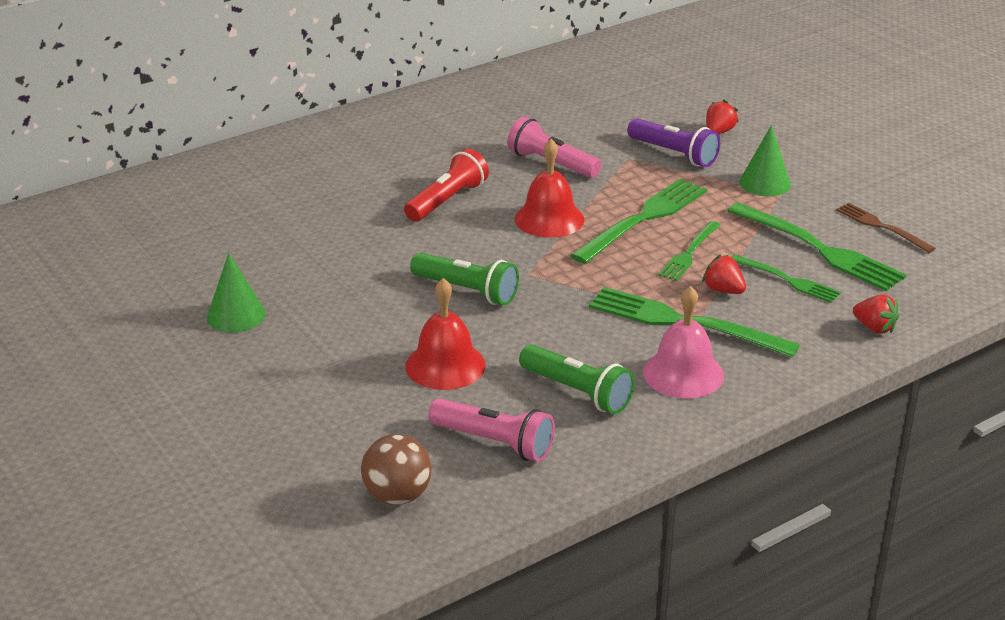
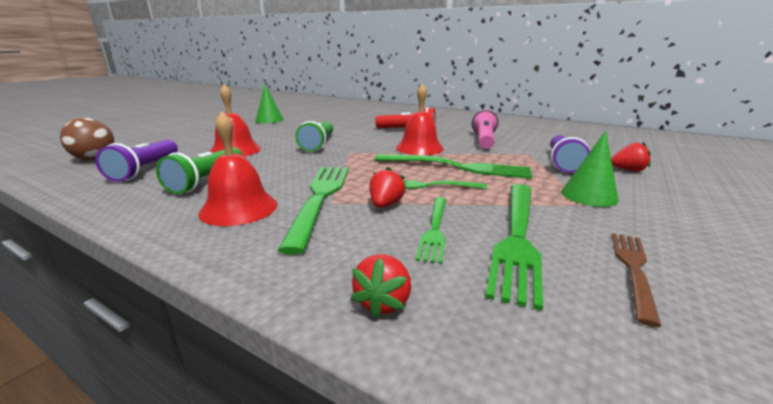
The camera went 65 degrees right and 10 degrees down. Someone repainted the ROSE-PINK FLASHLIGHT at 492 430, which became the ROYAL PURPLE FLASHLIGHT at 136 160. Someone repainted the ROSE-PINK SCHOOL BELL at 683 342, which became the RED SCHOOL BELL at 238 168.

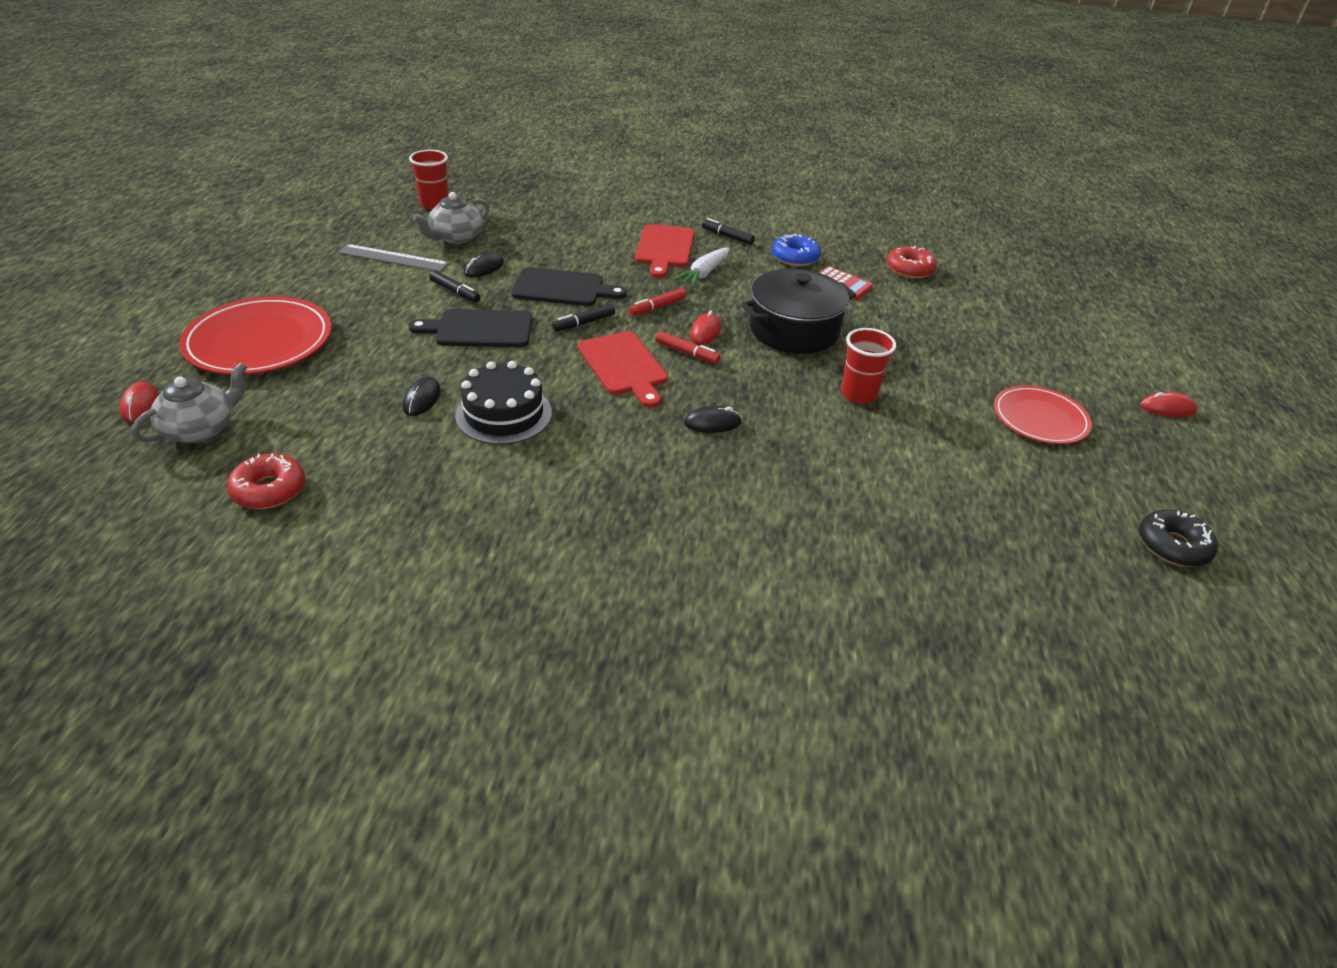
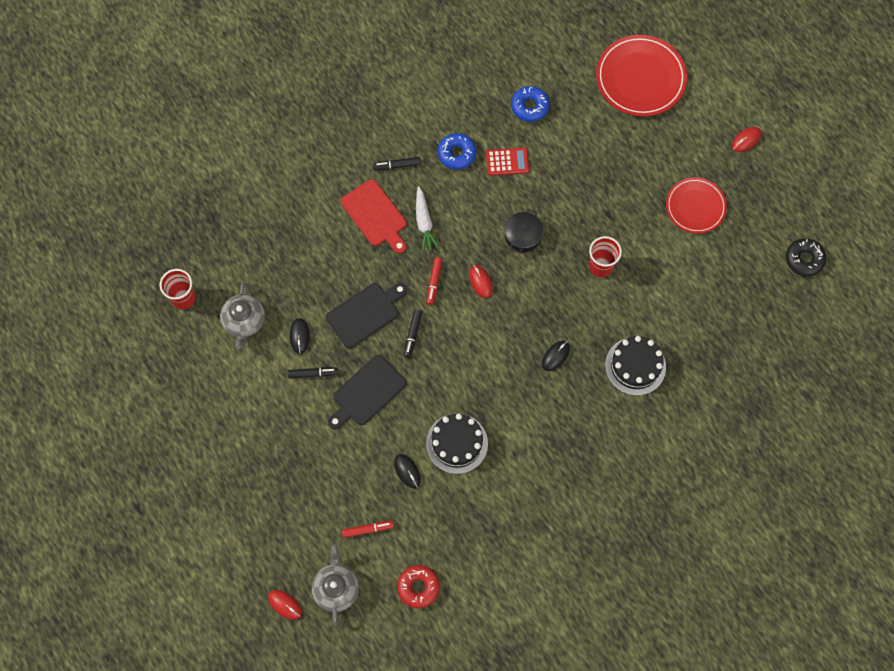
The camera went 40 degrees left and 30 degrees up. Someone carried the RED DINNER PLATE from 255 335 to 641 76. Someone took away the ASH-GREY MEASURING STICK at 393 258. Someone took away the RED CHOPPING BOARD at 623 369. Someone carried the RED MARKER from 688 347 to 368 529. Someone scaled the EBONY POT at 798 311 by 0.56. Someone repainted the RED GLAZED DONUT at 912 262, which became the ROYAL BLUE GLAZED DONUT at 530 104. Someone put down the EBONY GATEAU at 635 366.

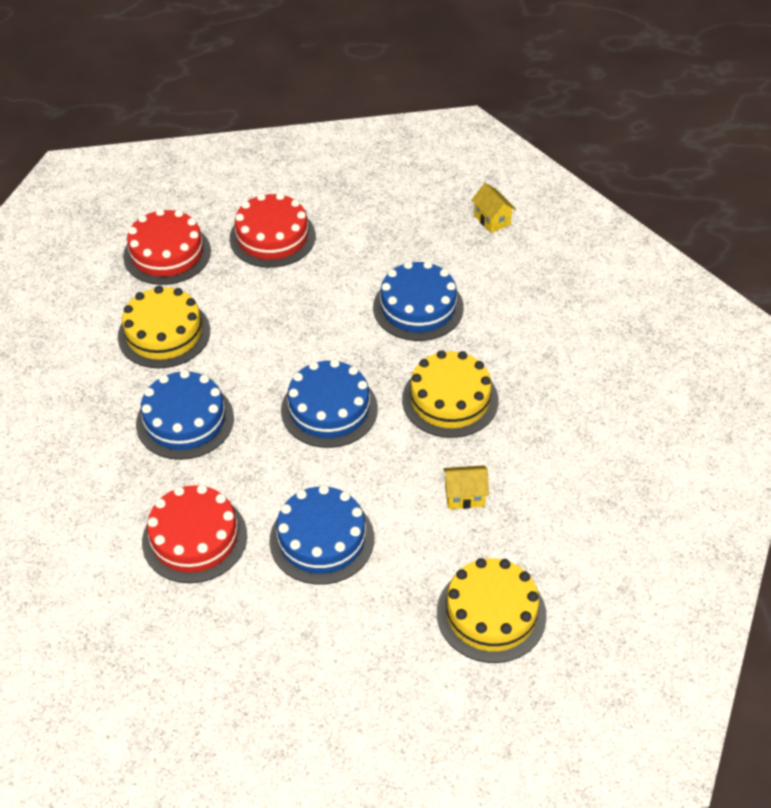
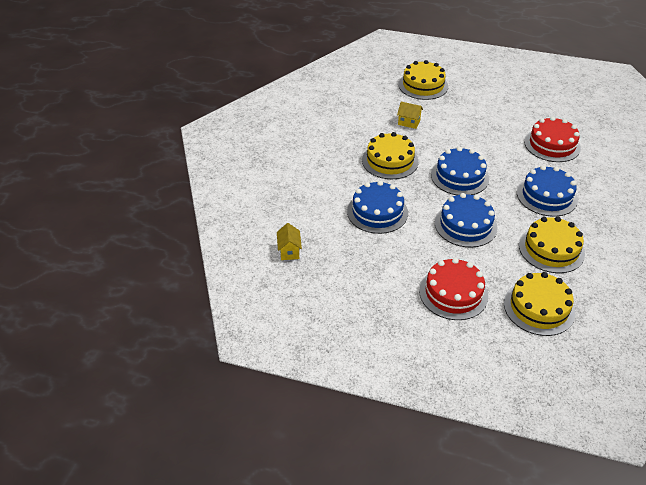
The camera went 155 degrees left and 5 degrees down. Someone repainted the RED GATEAU at 167 246, which became the YELLOW GATEAU at 539 304. Someone carried the ROYAL BLUE GATEAU from 321 535 to 466 220.

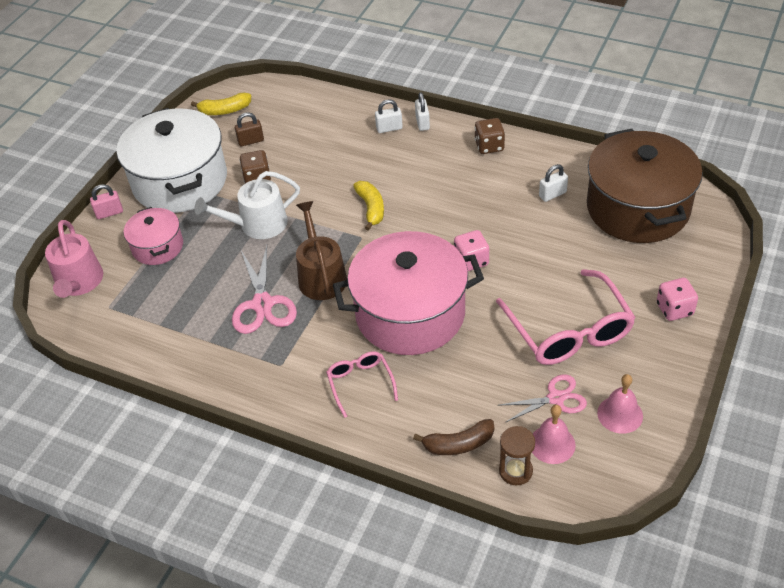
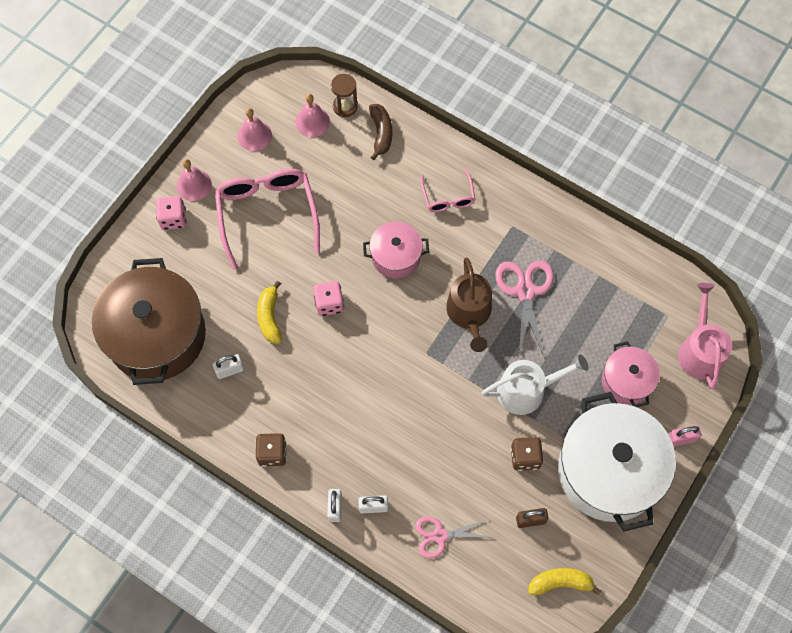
The camera went 175 degrees left and 20 degrees up. Someone scaled the ROSE-PINK POT at 408 293 by 0.51. Someone carried the YELLOW BANANA from 368 206 to 269 312. Someone rotated the RUSSET BANANA at 453 437 by 90 degrees clockwise. Someone carried the ROSE-PINK PAIR OF SCISSORS from 543 398 to 452 537. Someone put down the ROSE-PINK SCHOOL BELL at 194 180.

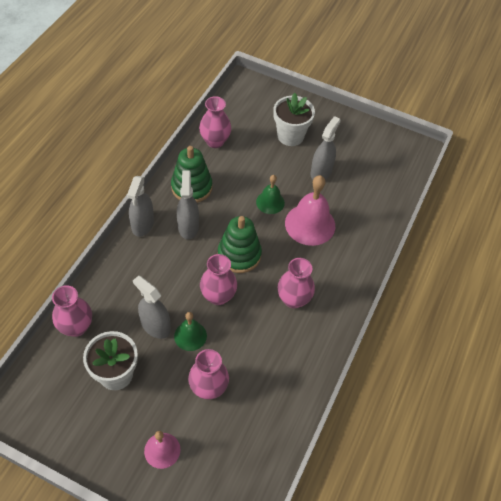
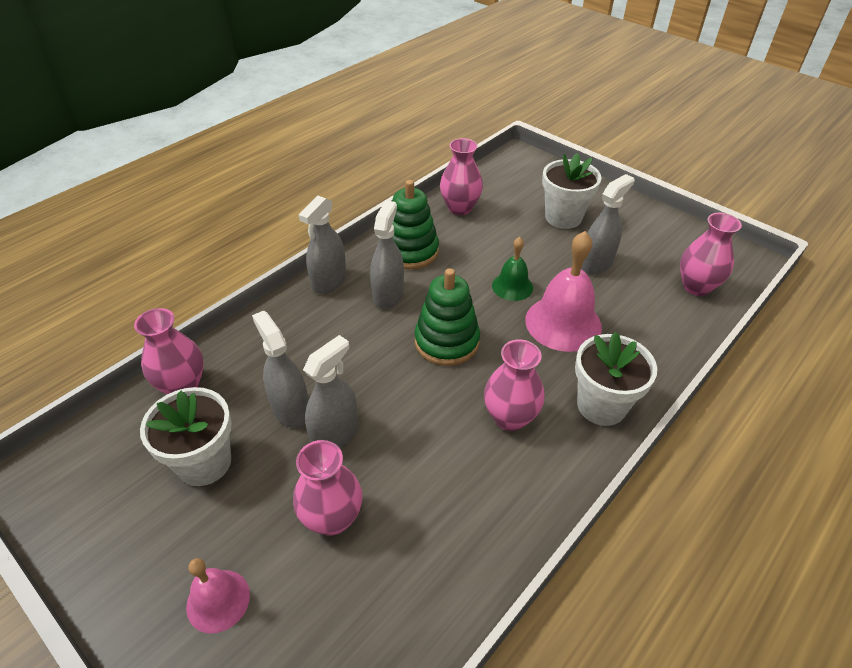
The camera went 20 degrees right and 10 degrees down. Someone swapped the EMERALD SCHOOL BELL at 190 331 for the ASH-GREY SPRAY BOTTLE at 330 391. Someone carried the ROSE-PINK TALL VASE from 218 279 to 711 254. Someone put down the PURE WHITE POTTED PLANT at 616 379.

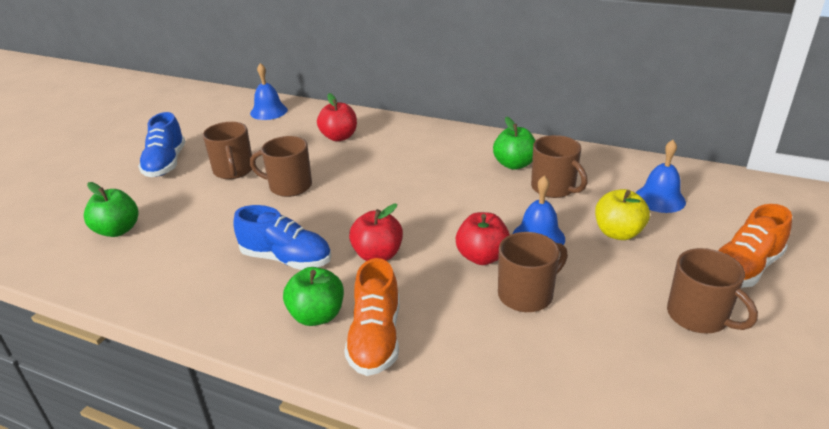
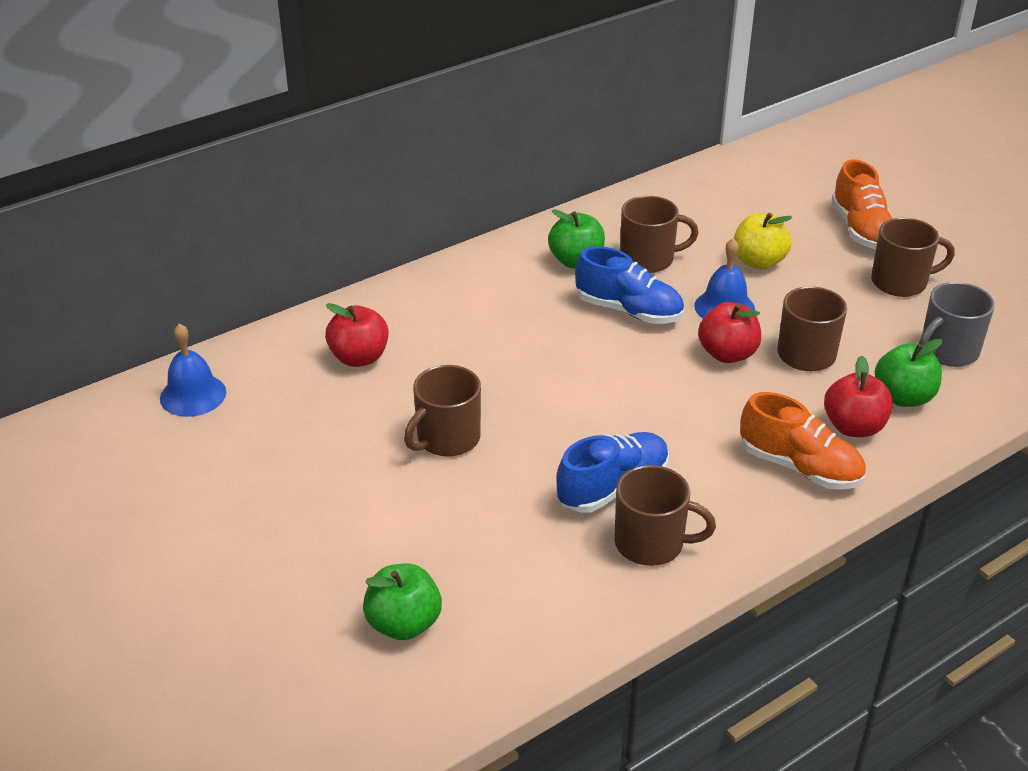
The camera went 60 degrees left and 5 degrees up. Someone carried the ROYAL BLUE LACE-UP SHOE from 161 144 to 629 285. Someone carried the RUSSET TEA MUG from 227 150 to 665 515. Someone carried the EMERALD APPLE from 313 296 to 908 372. Someone carried the RED APPLE from 376 232 to 858 396. Someone took away the ROYAL BLUE SCHOOL BELL at 661 176. Someone put down the ASH-GREY TEA MUG at 957 324.

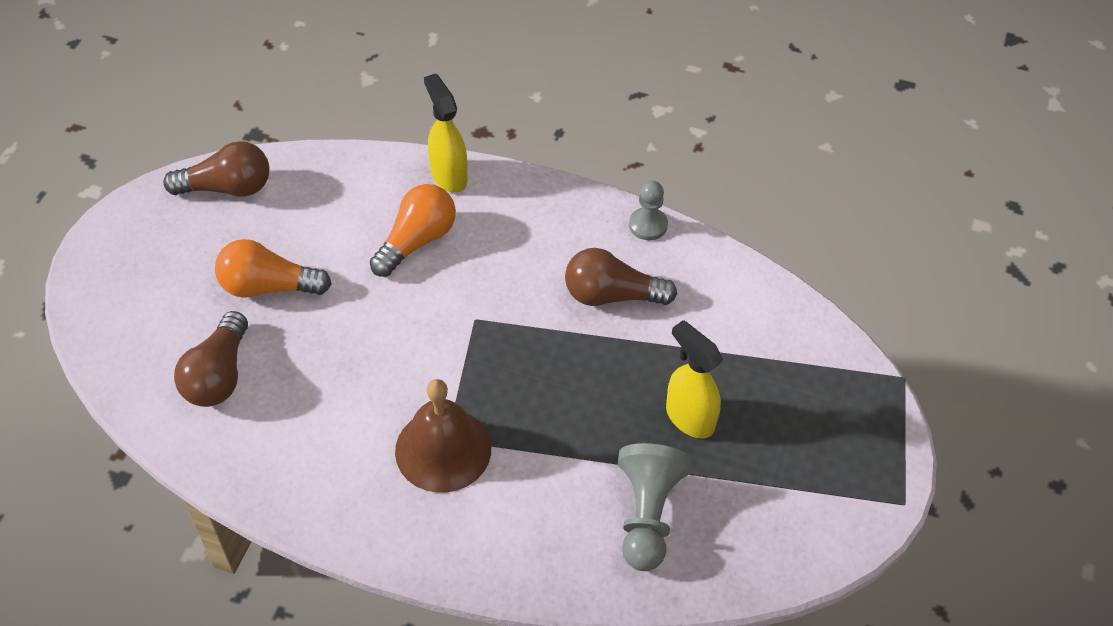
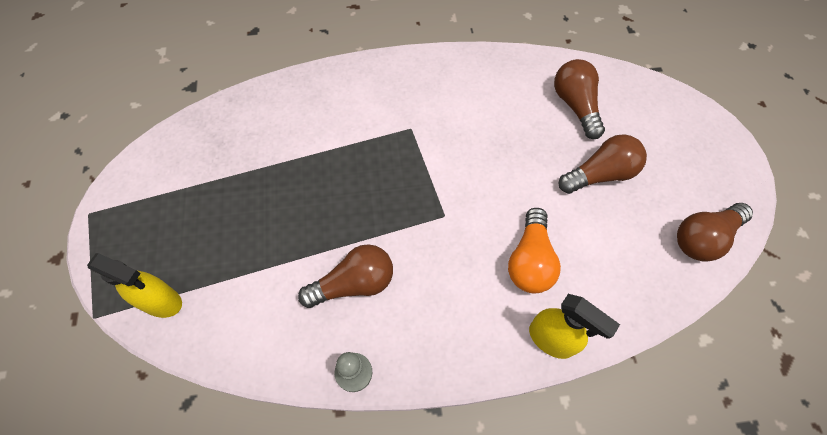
The camera went 155 degrees right and 10 degrees up. Someone repainted the ORANGE-COLOURED LIGHT BULB at 273 268, which became the RUSSET LIGHT BULB at 603 164. Someone took away the RUSSET SCHOOL BELL at 443 436. Someone took away the ASH-GREY GAME PAWN at 654 507. Someone carried the YELLOW SPRAY BOTTLE from 694 379 to 134 285.

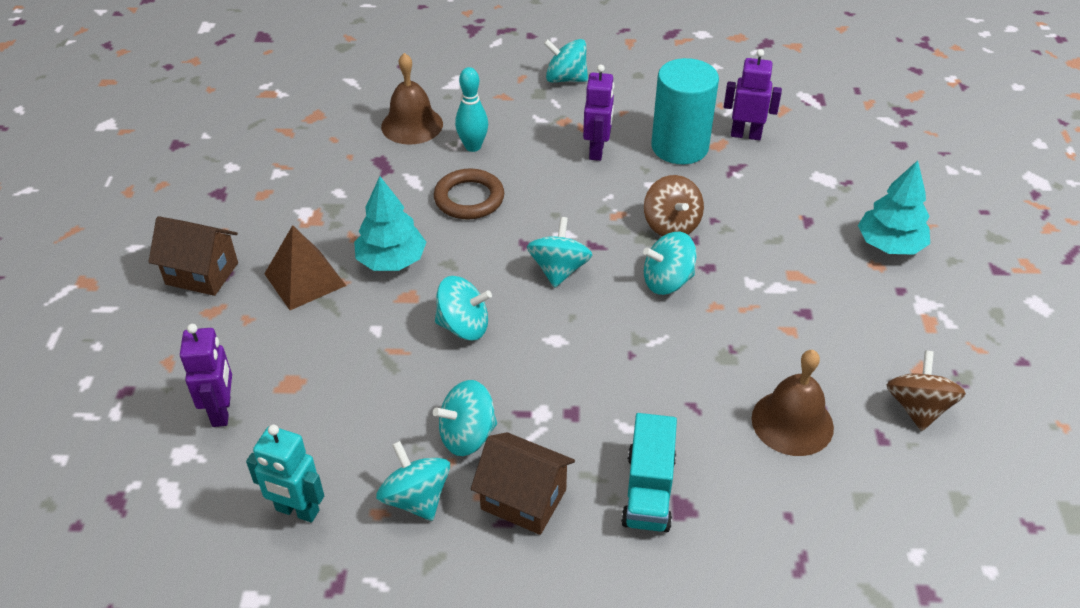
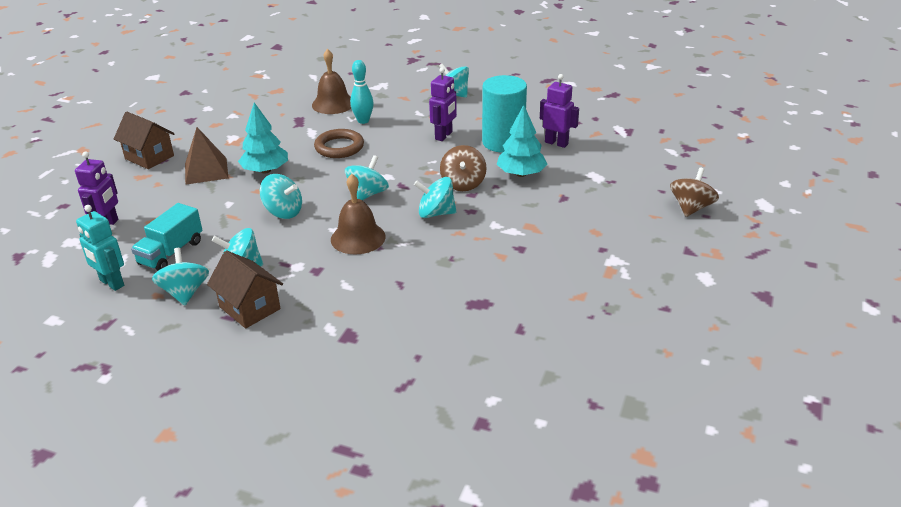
The camera went 20 degrees right and 10 degrees down. Someone carried the TURQUOISE TOY TRUCK from 649 472 to 166 237. Someone carried the RUSSET SCHOOL BELL from 792 403 to 358 214. Someone carried the TURQUOISE TOY TREE from 894 207 to 522 141. Someone carried the RUSSET SPINNING TOP from 926 391 to 694 192.

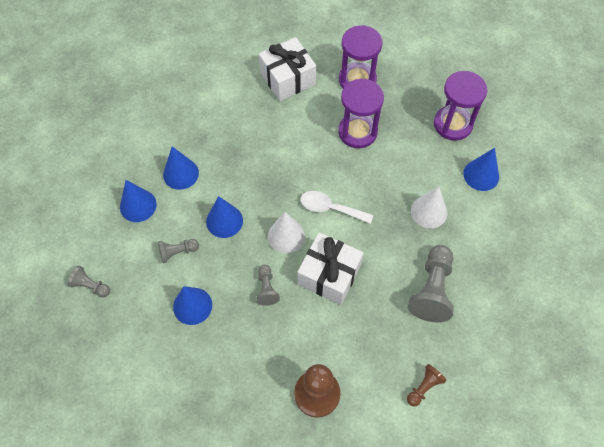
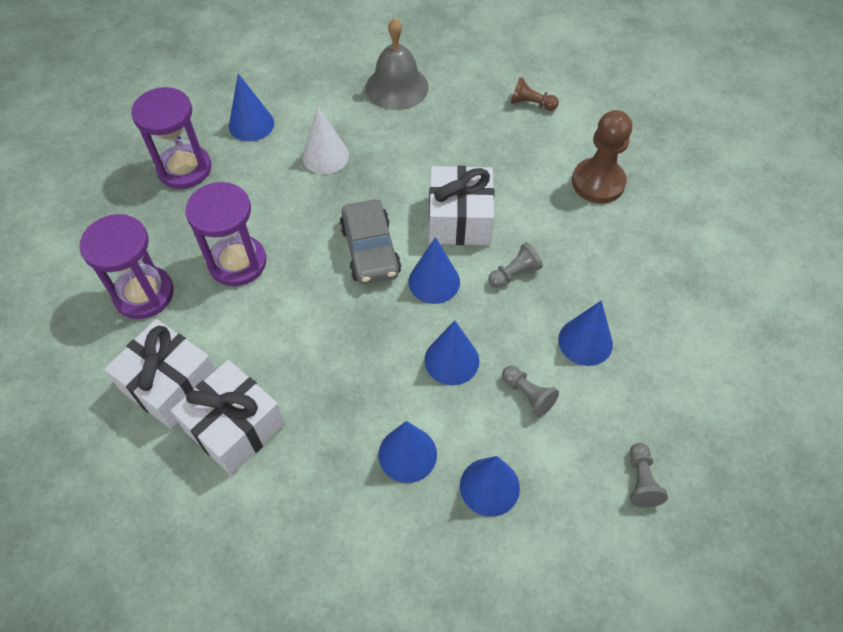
The camera went 115 degrees left and 5 degrees down. Someone repainted the PURE WHITE CONE SHAPE at 286 232, which became the ROYAL BLUE CONE SHAPE at 434 270. Someone swapped the PURE WHITE TABLESPOON at 337 207 for the ASH-GREY AUTOMOBILE at 370 242. Someone took away the ASH-GREY GAME PAWN at 431 283. Someone put down the PURE WHITE WRAPPED GIFT at 228 417. Someone put down the ASH-GREY SCHOOL BELL at 397 64.

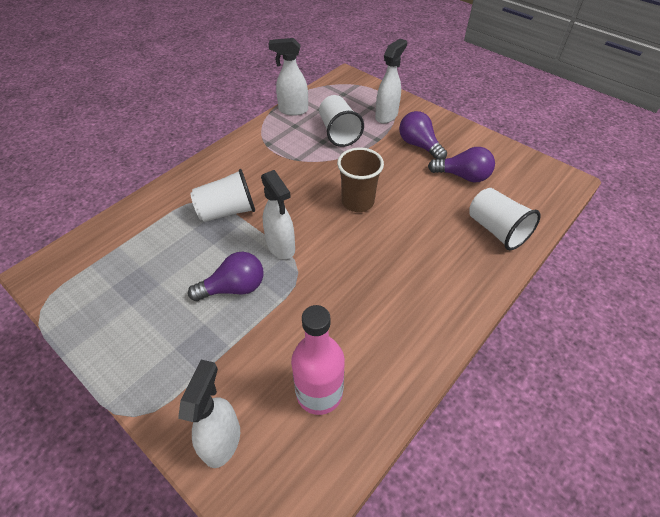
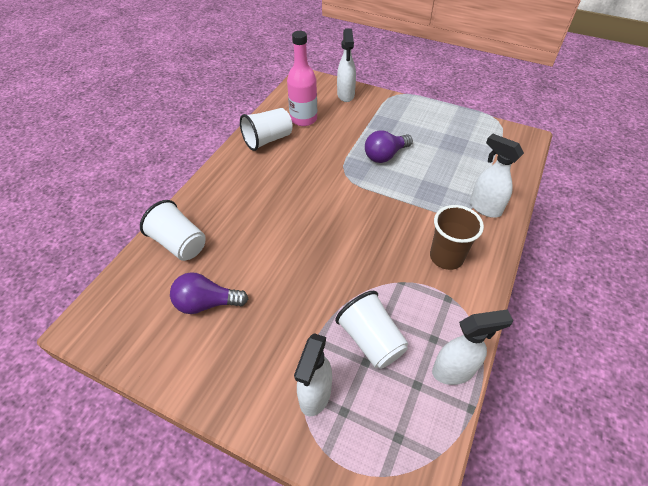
The camera went 165 degrees right and 0 degrees up. Someone carried the PURE WHITE CUP from 222 195 to 266 129. Someone carried the PURE WHITE SPRAY BOTTLE from 278 214 to 497 176. Someone carried the RUSSET CUP from 360 180 to 457 237. Someone took away the ROYAL PURPLE LIGHT BULB at 423 135.

